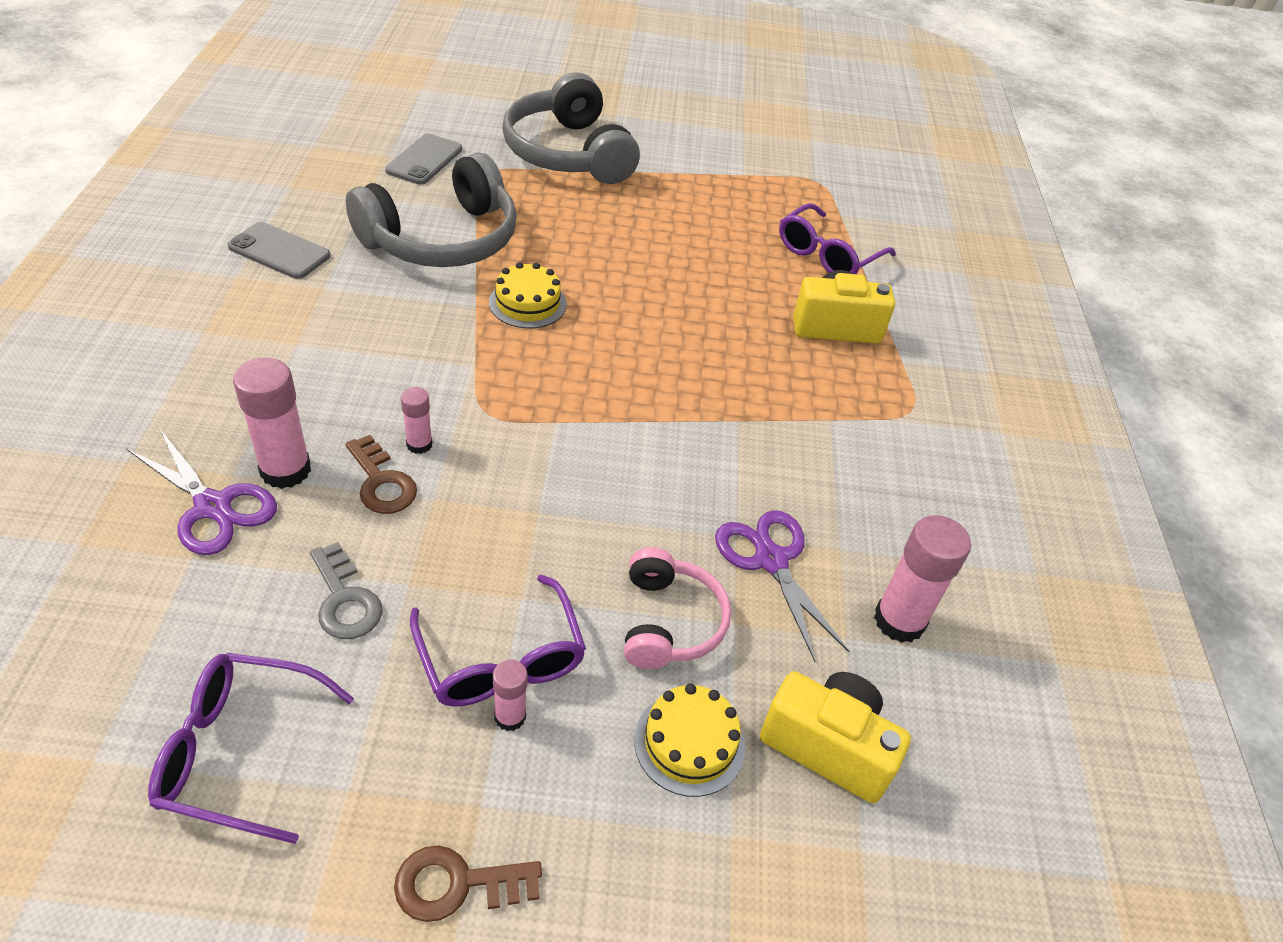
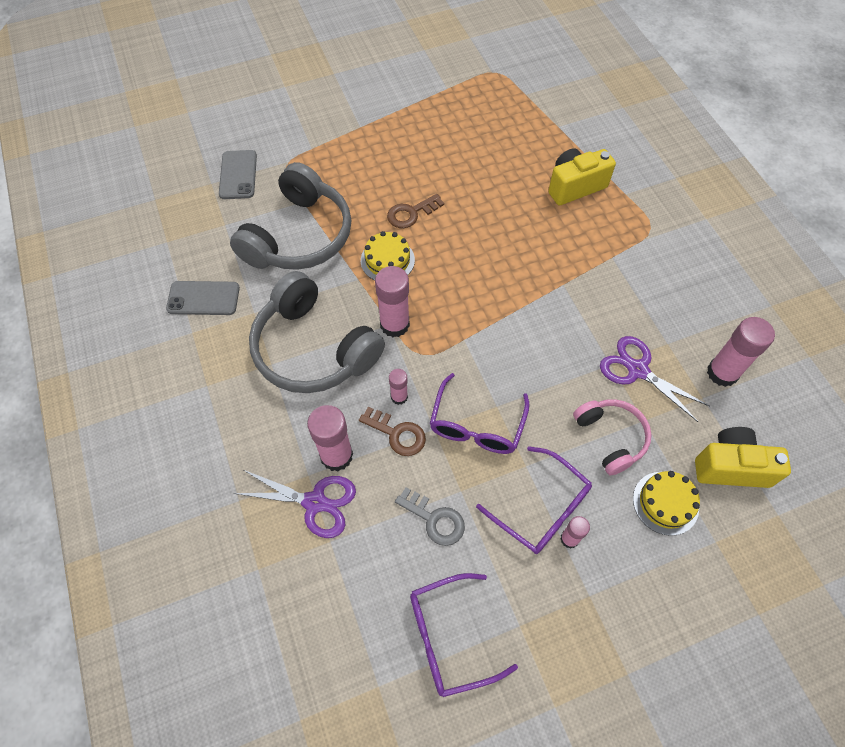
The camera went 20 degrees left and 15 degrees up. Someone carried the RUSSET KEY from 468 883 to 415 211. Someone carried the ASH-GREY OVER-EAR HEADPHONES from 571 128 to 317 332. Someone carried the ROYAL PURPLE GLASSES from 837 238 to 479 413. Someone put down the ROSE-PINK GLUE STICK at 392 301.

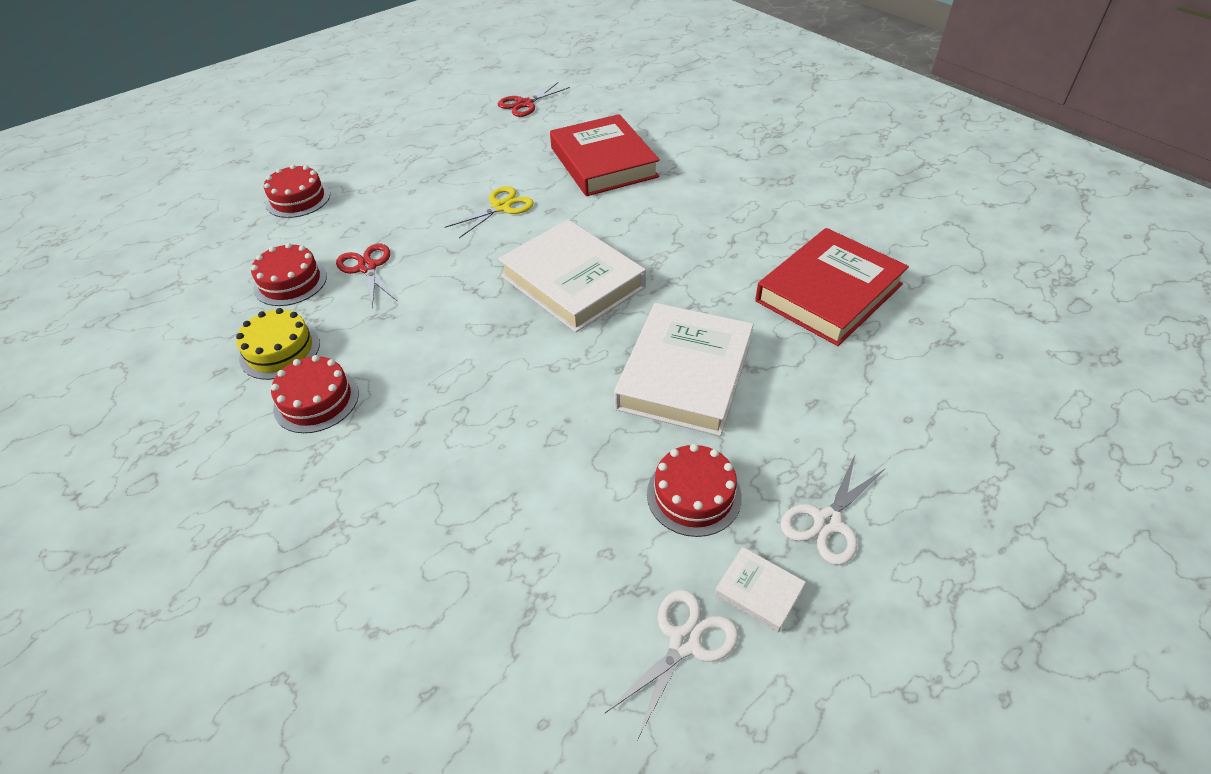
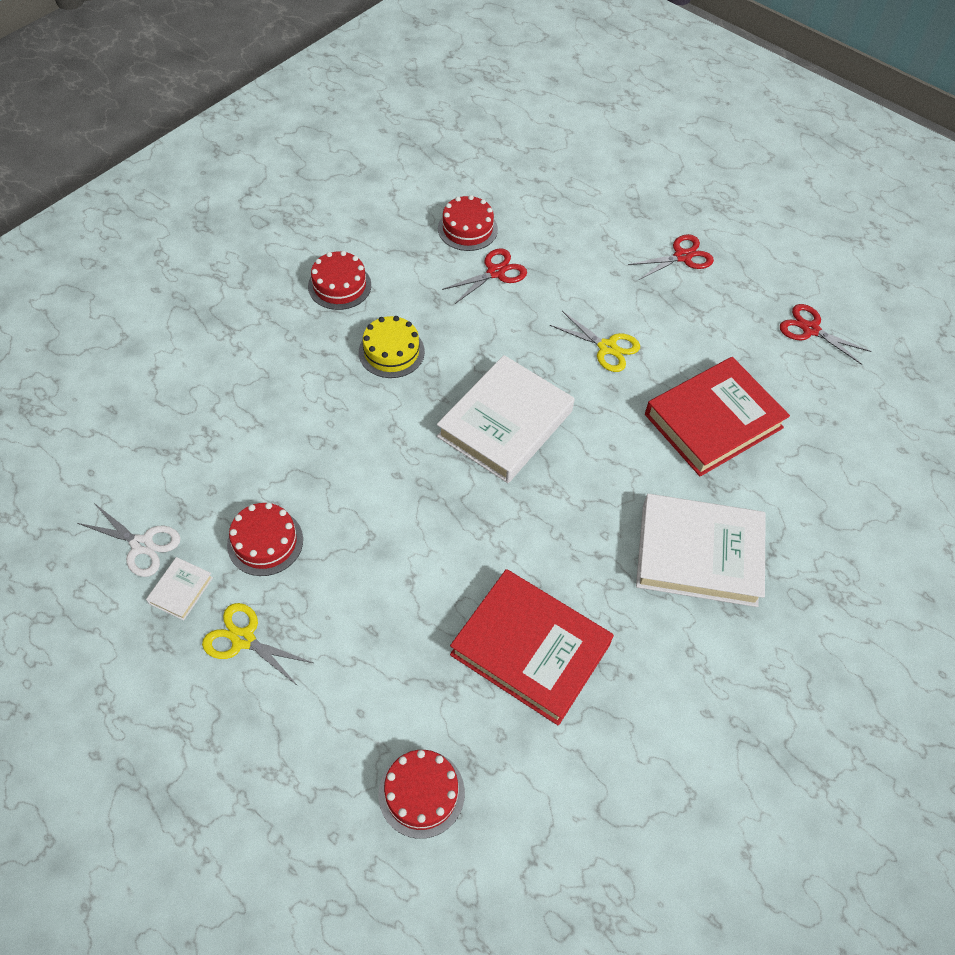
The camera went 75 degrees right and 10 degrees up. Someone carried the YELLOW GATEAU from 278 344 to 392 347. Someone carried the RED GATEAU from 297 191 to 421 794. Someone carried the PURE WHITE HARDCOVER from 684 369 to 701 550. Someone repainted the PURE WHITE PAIR OF SCISSORS at 833 509, which became the YELLOW PAIR OF SCISSORS at 257 644. Someone put down the RED PAIR OF SCISSORS at 671 257.

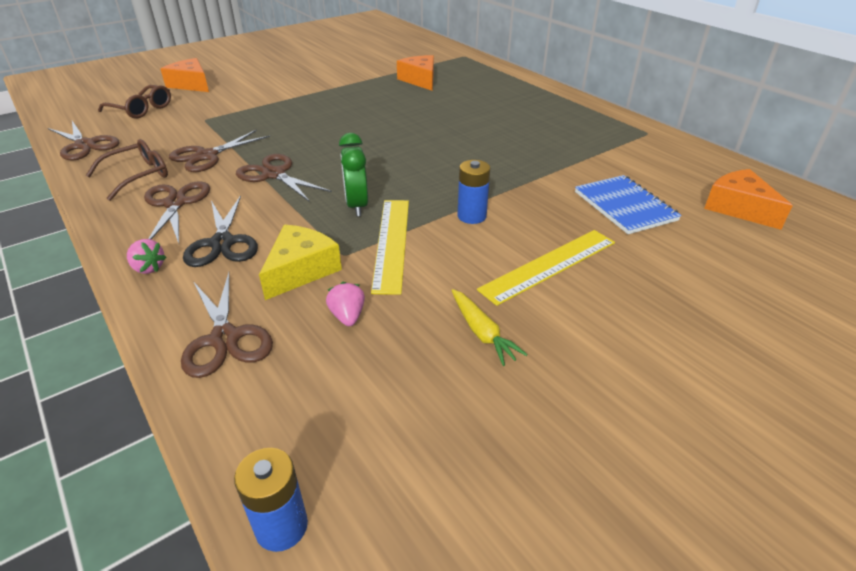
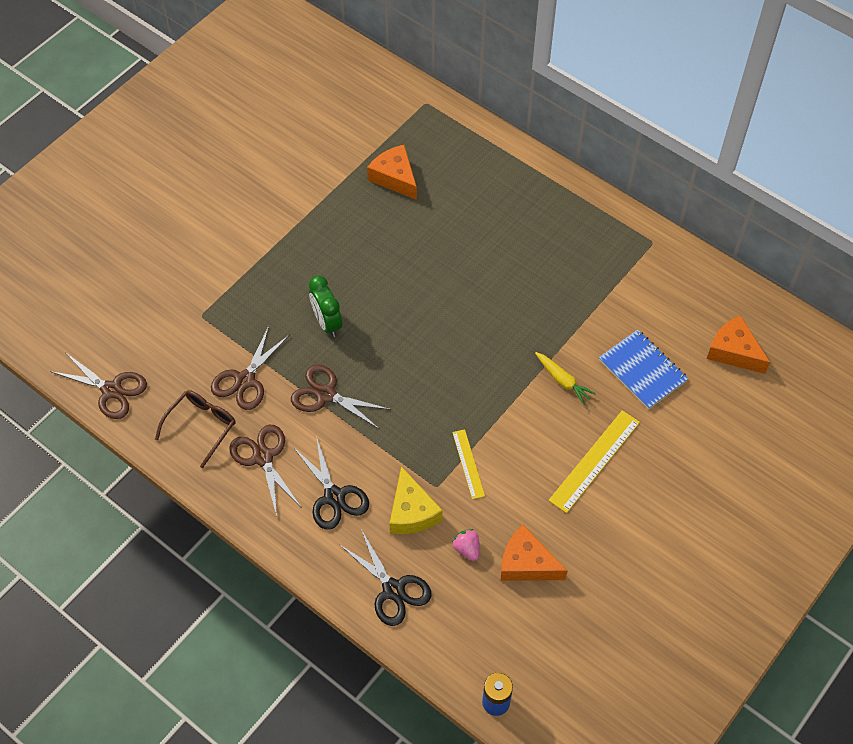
The camera went 15 degrees left and 20 degrees up. Someone took away the RUSSET GLASSES at 134 102. Someone took away the ROSE-PINK TOY STRAWBERRY at 147 256. Someone carried the ORANGE-COLOURED PIECE OF CHEESE from 185 75 to 534 553. Someone repainted the RUSSET PAIR OF SCISSORS at 227 325, which became the EBONY PAIR OF SCISSORS at 385 577. Someone rotated the YELLOW PIECE OF CHEESE at 300 262 by 150 degrees clockwise. Someone carried the EMERALD BEDSIDE CLOCK from 353 174 to 325 306. Someone scaled the YELLOW MEASURING STICK at 390 247 by 0.60. Someone carried the YELLOW CARROT from 490 327 to 565 378. Someone took away the ROYAL BLUE AA BATTERY at 473 192.

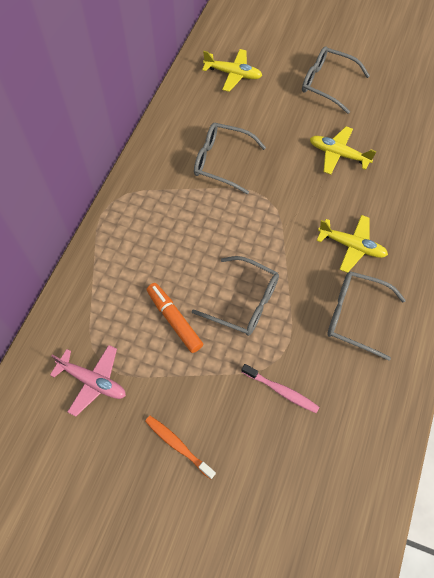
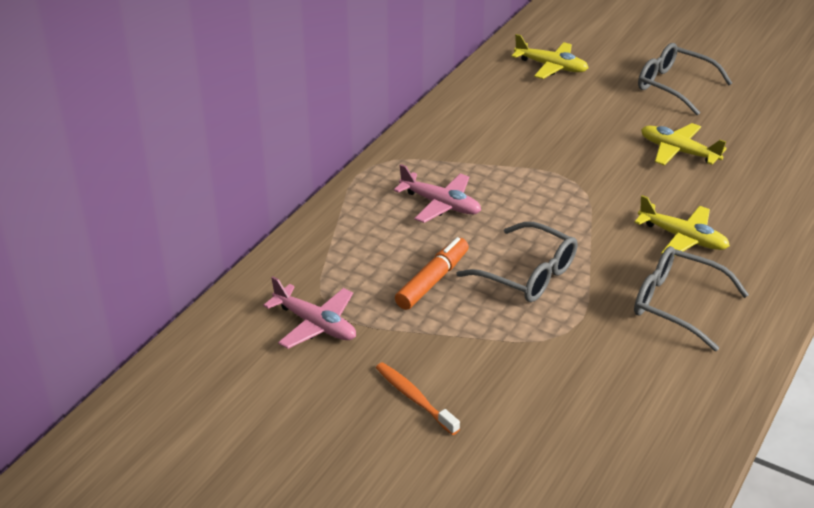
The camera went 10 degrees right and 25 degrees down. Someone rotated the ORANGE-COLOURED MARKER at 175 318 by 60 degrees clockwise. Someone took away the ASH-GREY GLASSES at 230 158. Someone took away the ROSE-PINK DENTAL BRUSH at 280 388. Someone put down the ROSE-PINK PLANE at 437 193.

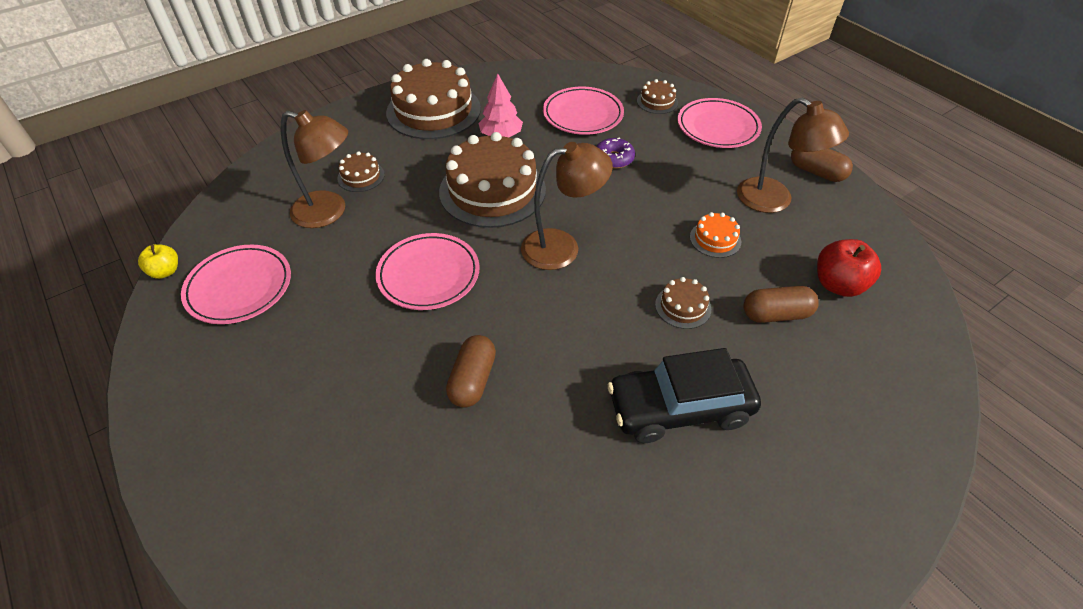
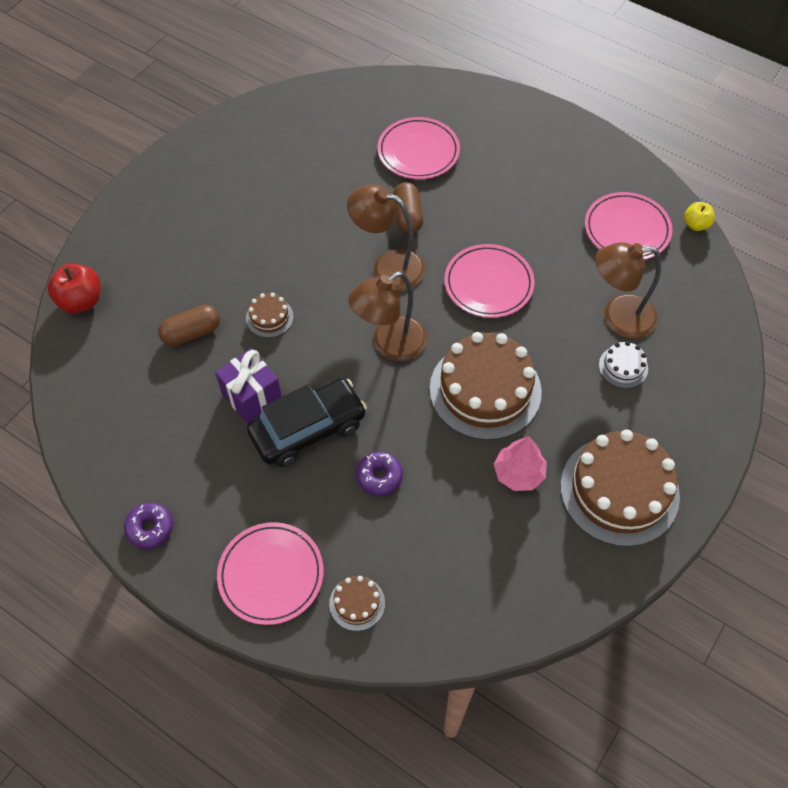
The camera went 160 degrees right and 10 degrees up. Someone repainted the RUSSET GATEAU at 361 171, which became the PURE WHITE GATEAU at 623 364. Someone carried the ROSE-PINK DINNER PLATE from 583 111 to 419 148. Someone carried the EBONY AUTOMOBILE from 684 395 to 307 422. Someone swapped the ORANGE-COLOURED GATEAU at 715 235 for the ROYAL PURPLE WRAPPED GIFT at 248 386. Someone carried the RUSSET READING LAMP from 793 155 to 386 237. Someone swapped the RUSSET PILL SHAPE at 822 165 for the ROYAL PURPLE GLAZED DONUT at 148 526. Someone carried the RED APPLE from 849 268 to 73 289.

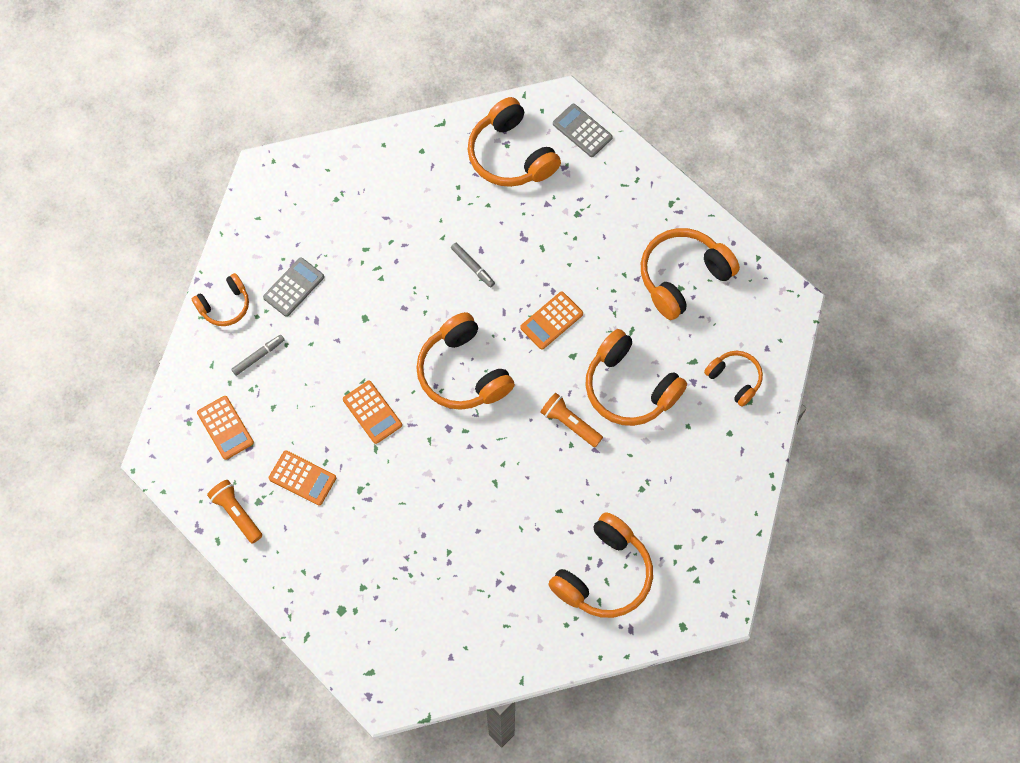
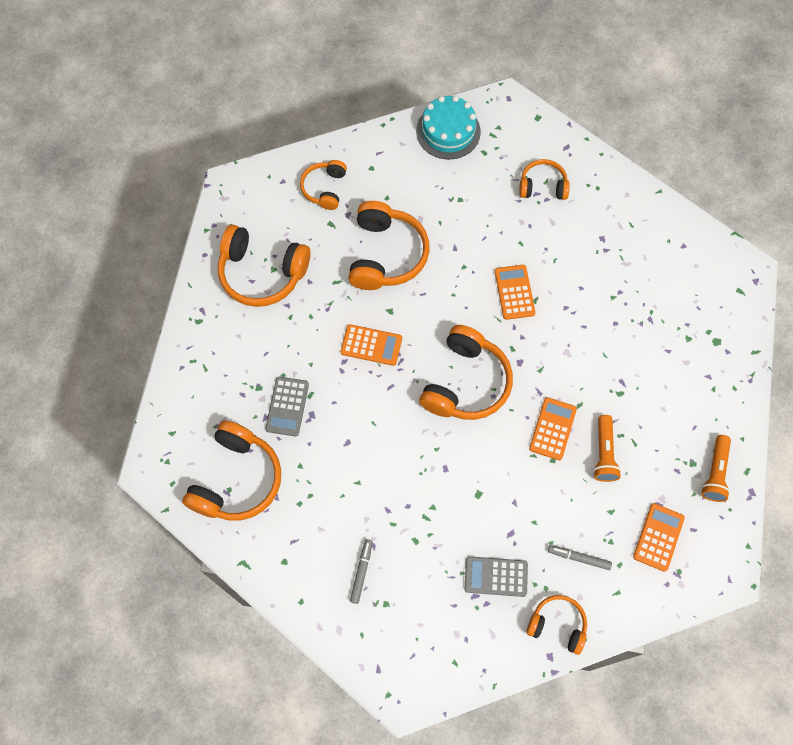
The camera went 125 degrees left and 0 degrees up. Someone carried the ORANGE-COLOURED ADDING MACHINE from 302 477 to 515 292. Someone carried the ASH-GREY MARKER from 473 265 to 361 571. Someone carried the ORANGE-COLOURED FLASHLIGHT from 571 420 to 607 448. Someone scaled the ORANGE-COLOURED OVER-EAR HEADPHONES at 600 565 by 0.58. Someone carried the ASH-GREY ADDING MACHINE from 583 130 to 287 407. Someone put down the TURQUOISE GATEAU at 448 127.

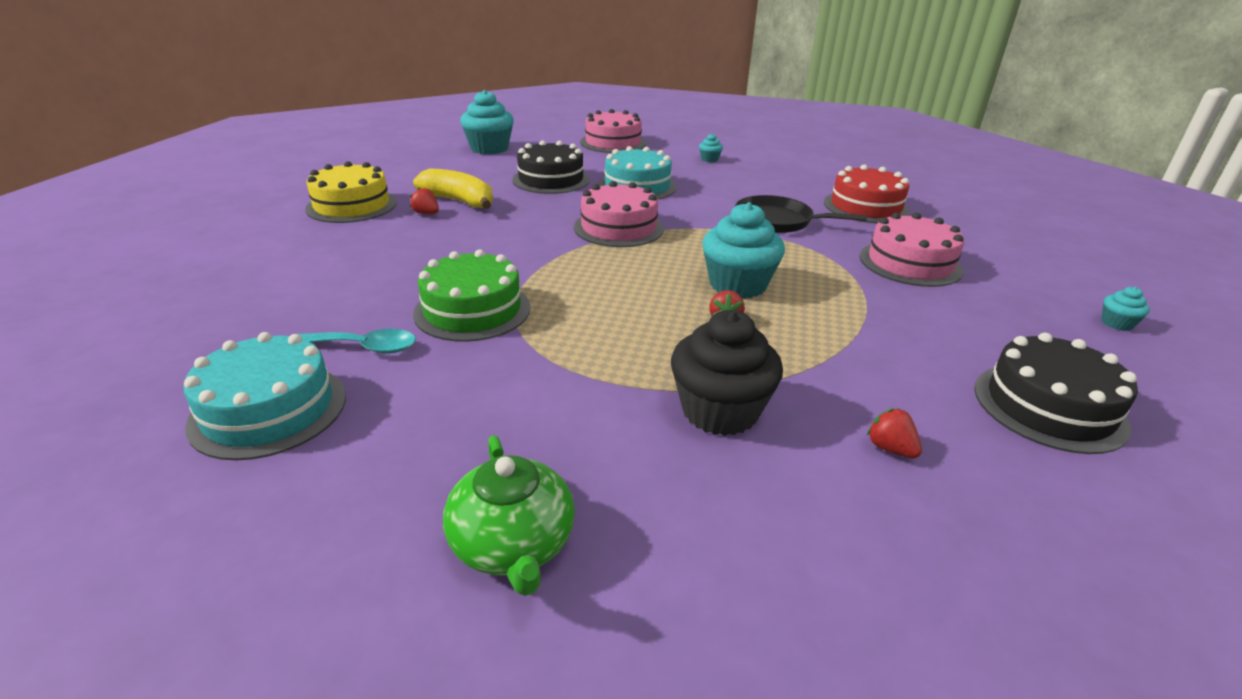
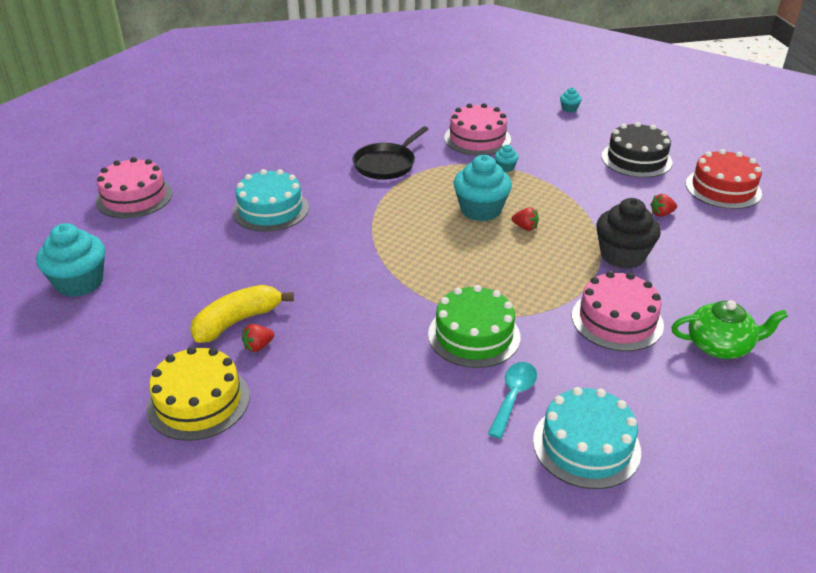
The camera went 70 degrees left and 5 degrees up. Someone took away the EBONY GATEAU at 551 167. Someone carried the ROSE-PINK GATEAU from 619 214 to 618 311. Someone carried the TURQUOISE FAIRY CAKE from 711 148 to 507 158. Someone carried the RED GATEAU from 867 193 to 724 179.

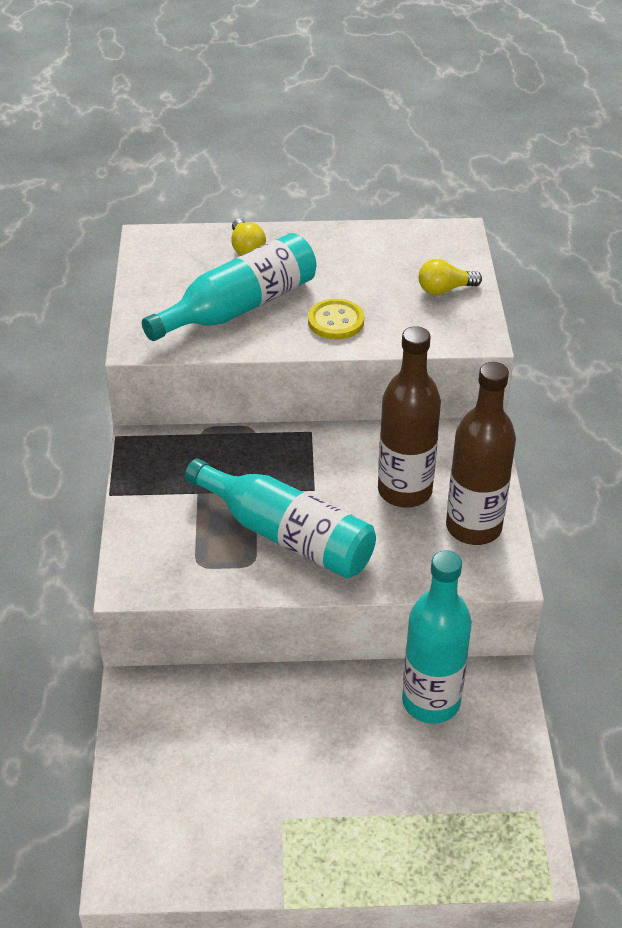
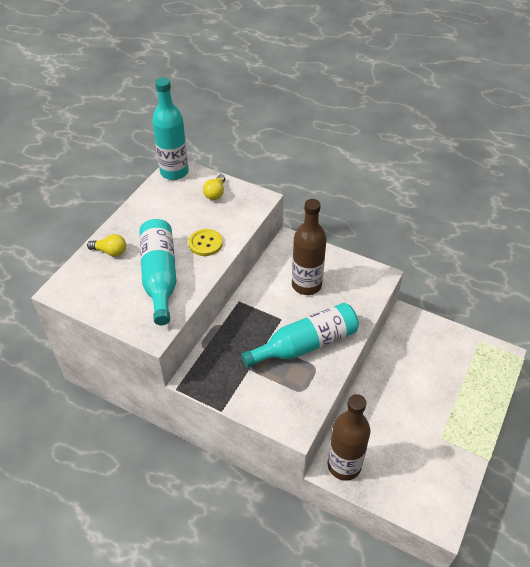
The camera went 60 degrees left and 5 degrees up. Someone carried the TURQUOISE BOTTLE from 437 637 to 170 129. Someone carried the RUSSET BOTTLE from 481 453 to 349 437.

